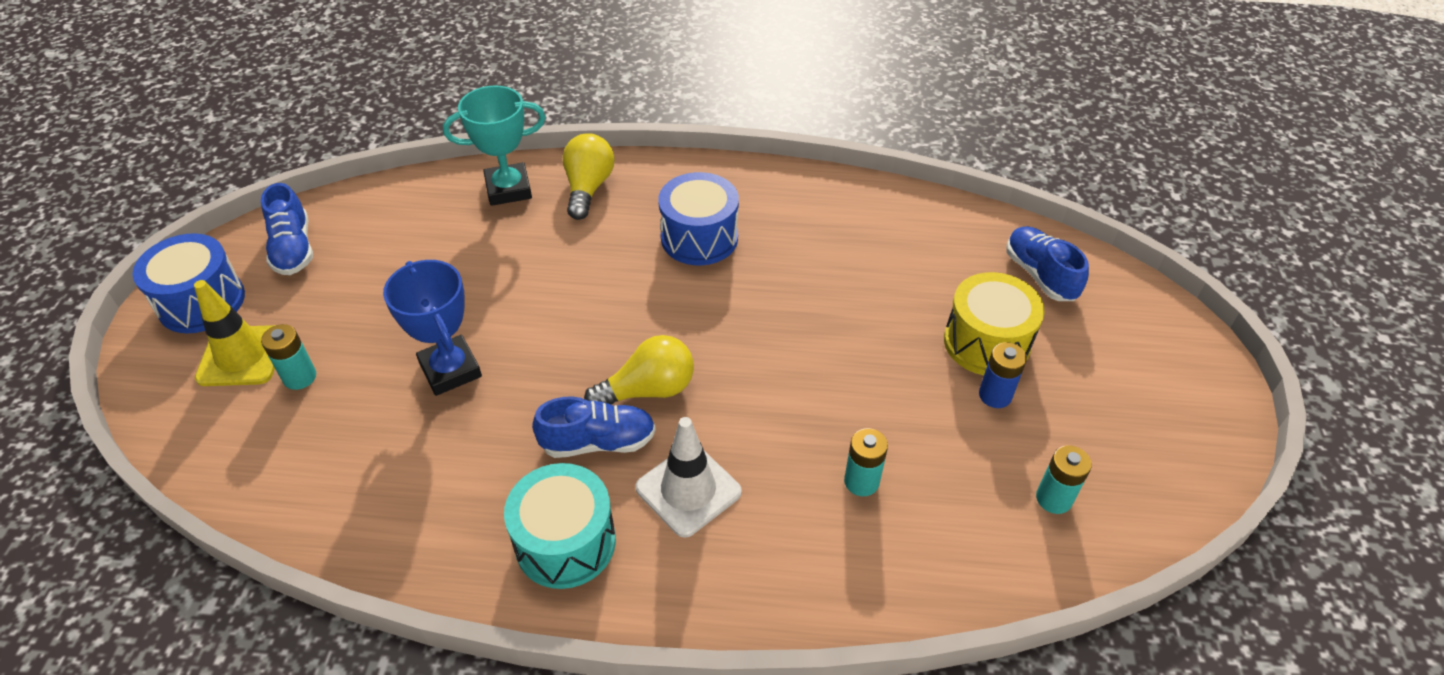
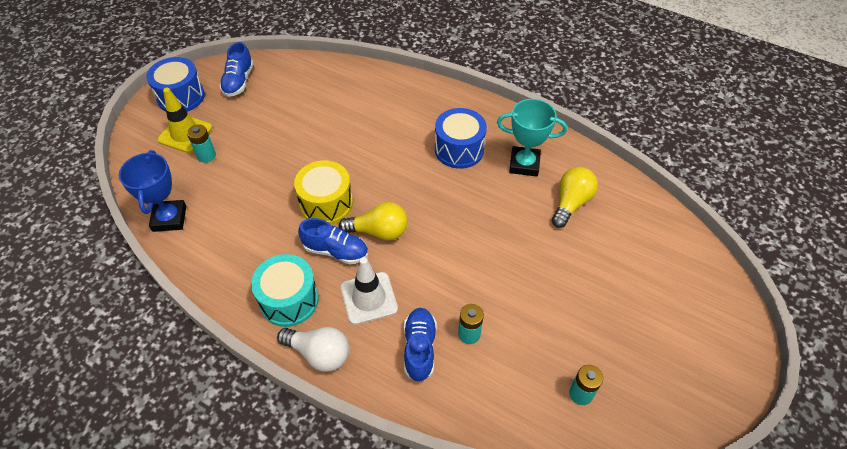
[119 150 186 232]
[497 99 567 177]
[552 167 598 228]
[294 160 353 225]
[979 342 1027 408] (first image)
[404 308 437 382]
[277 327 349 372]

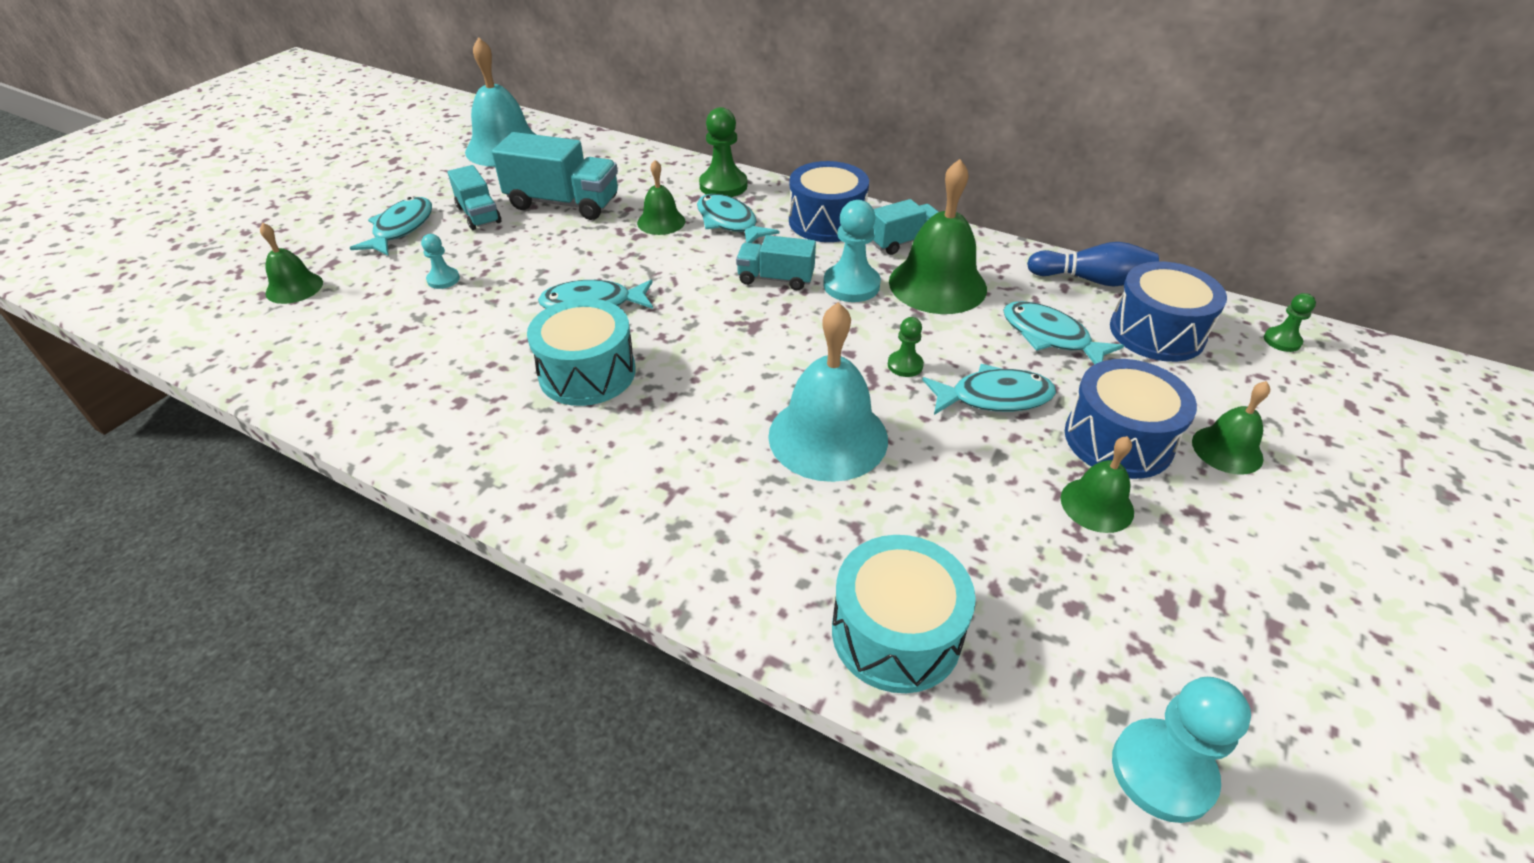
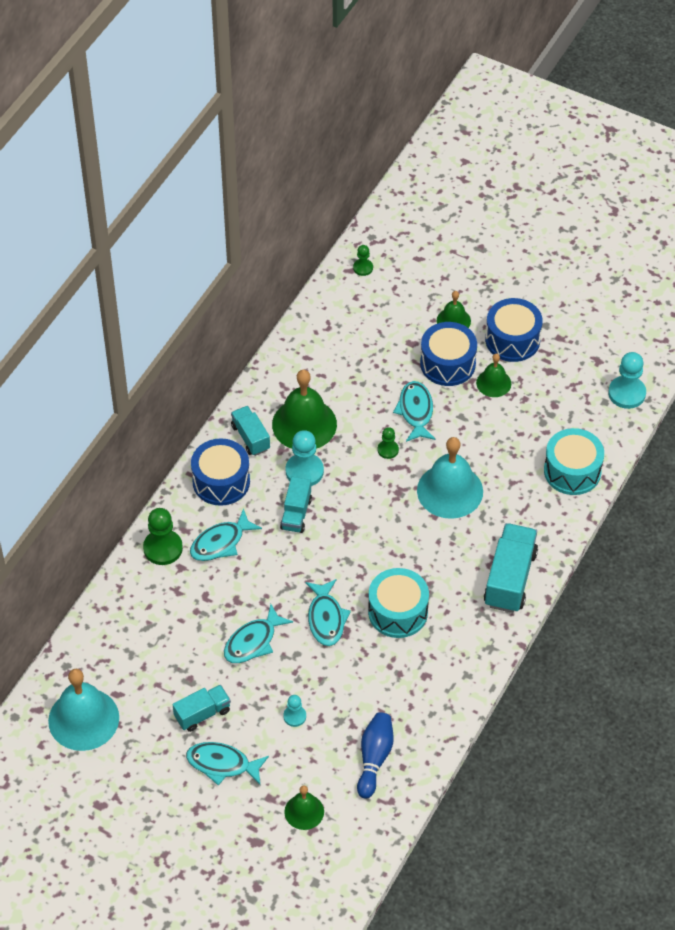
[484 523 538 613]
[637 160 685 235] (first image)
[224 604 293 663]
[357 712 394 799]
[485 298 543 362]

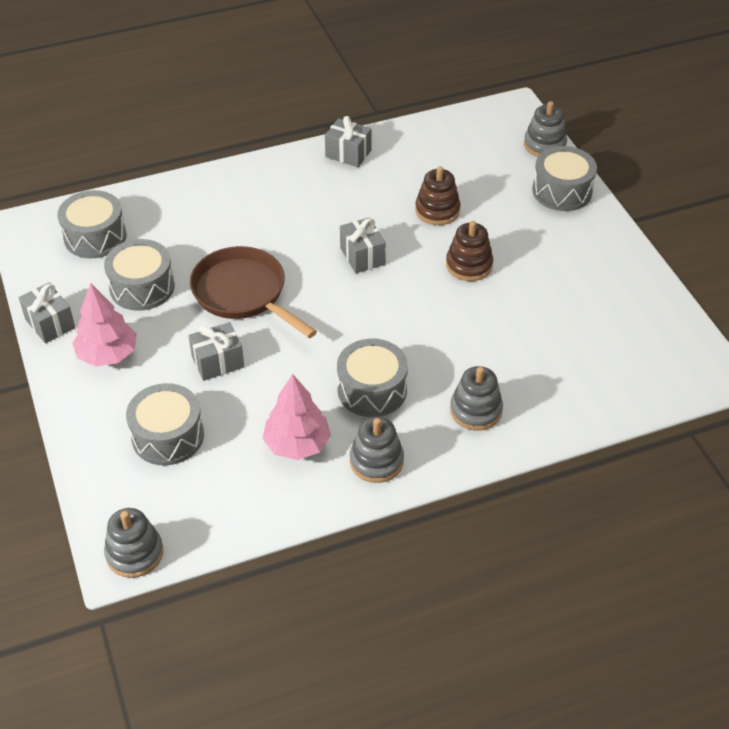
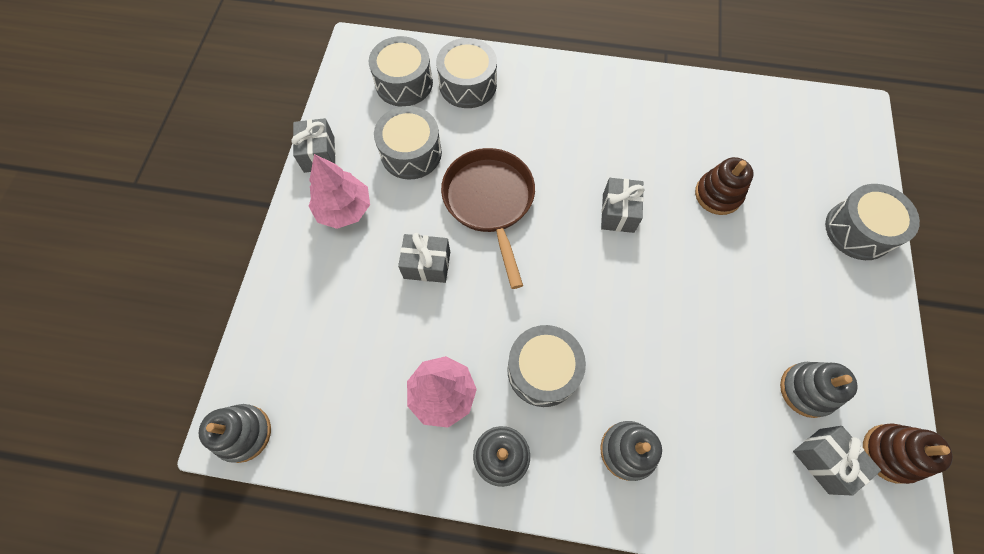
[436 38 497 108]
[793 426 881 496]
[863 423 953 484]
[780 362 858 418]

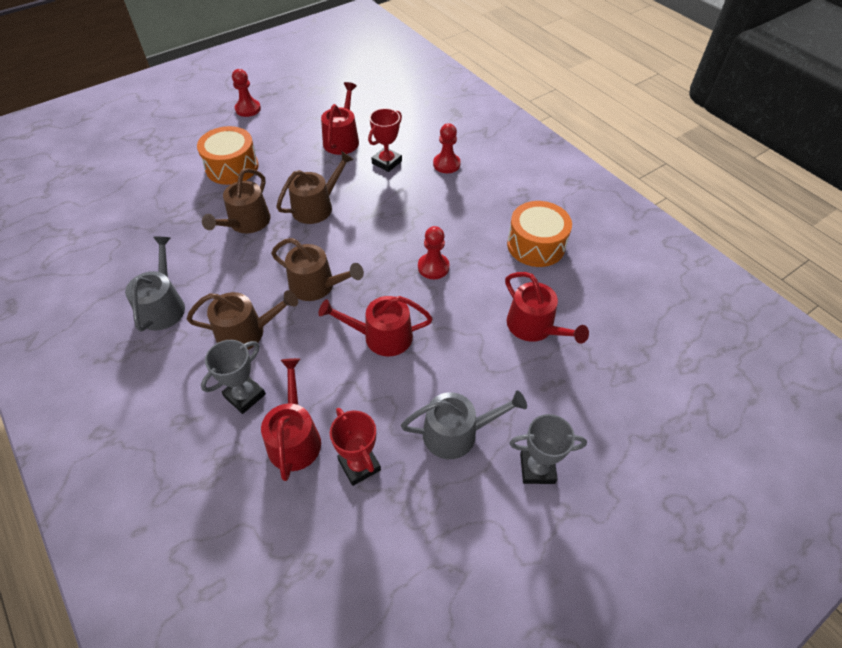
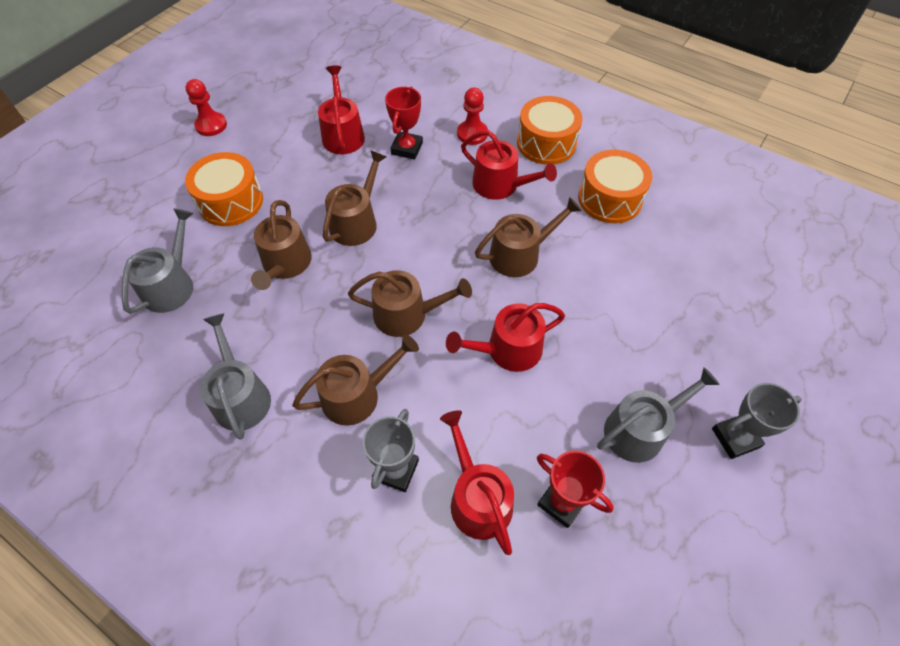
[475 197 582 277]
[461 130 557 200]
[122 209 194 314]
[517 96 582 165]

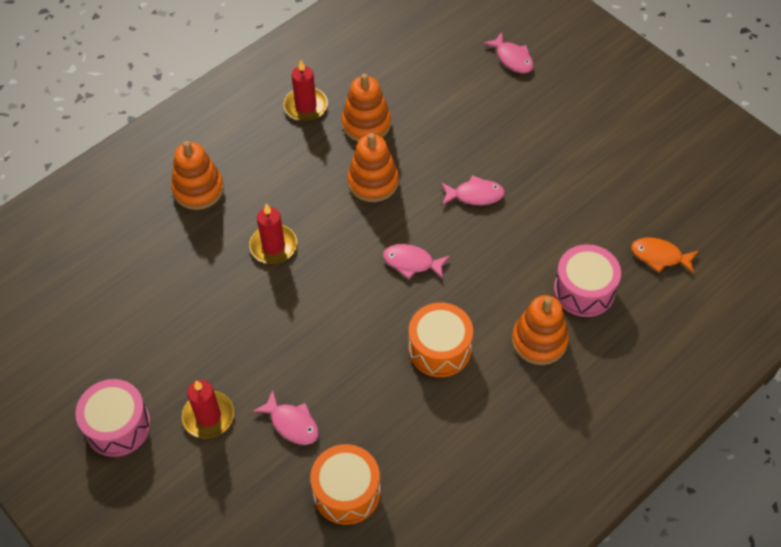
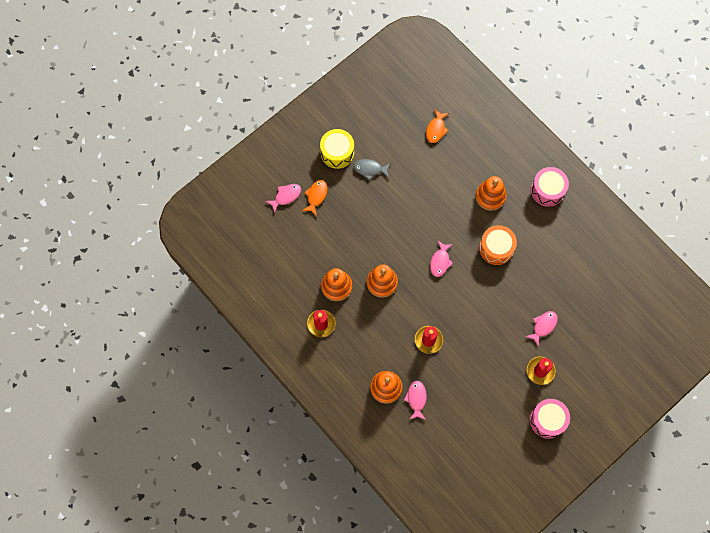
[310 444 381 525] (first image)
[404 381 427 420]
[531 167 569 207]
[302 180 327 216]
[320 129 354 169]
[353 159 391 180]

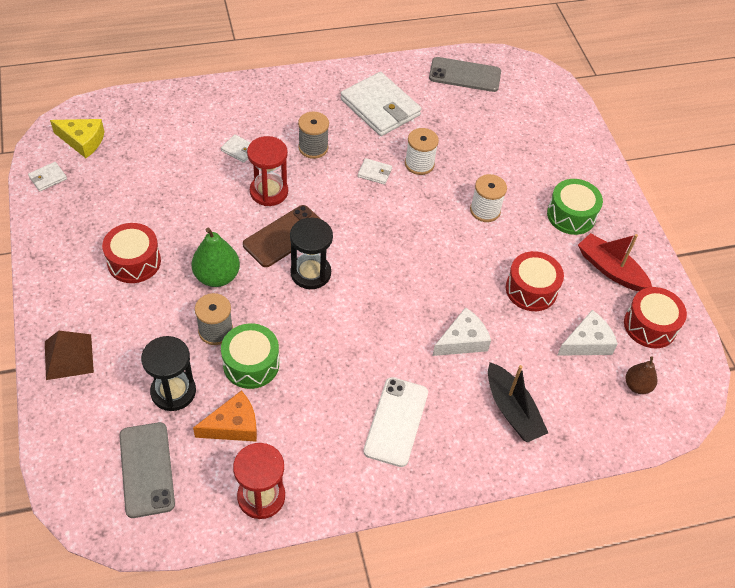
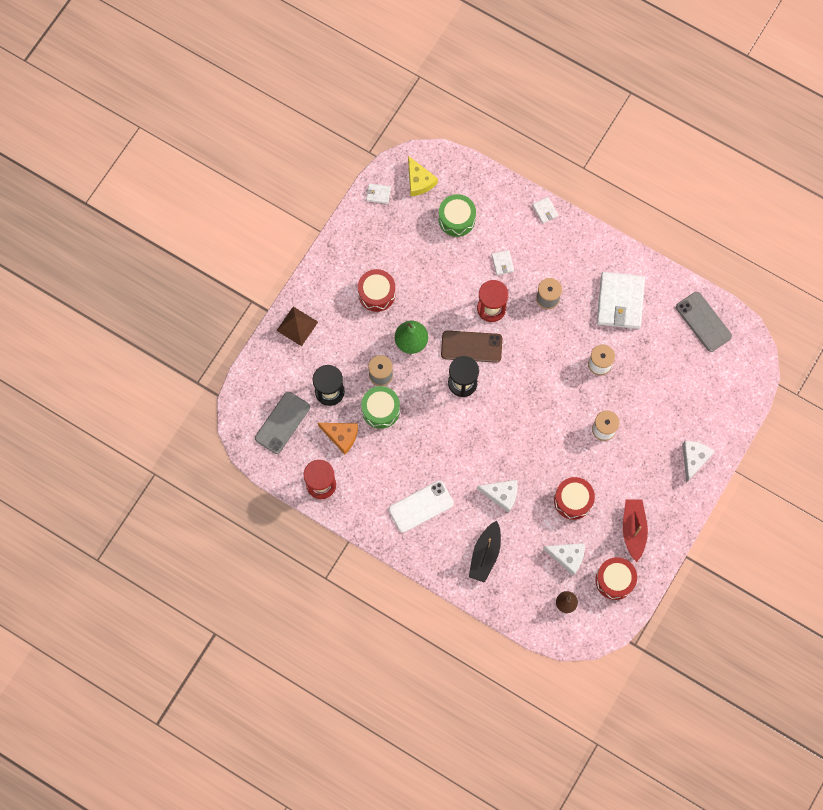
[532 197 558 224]
[439 194 476 237]
[682 441 715 483]

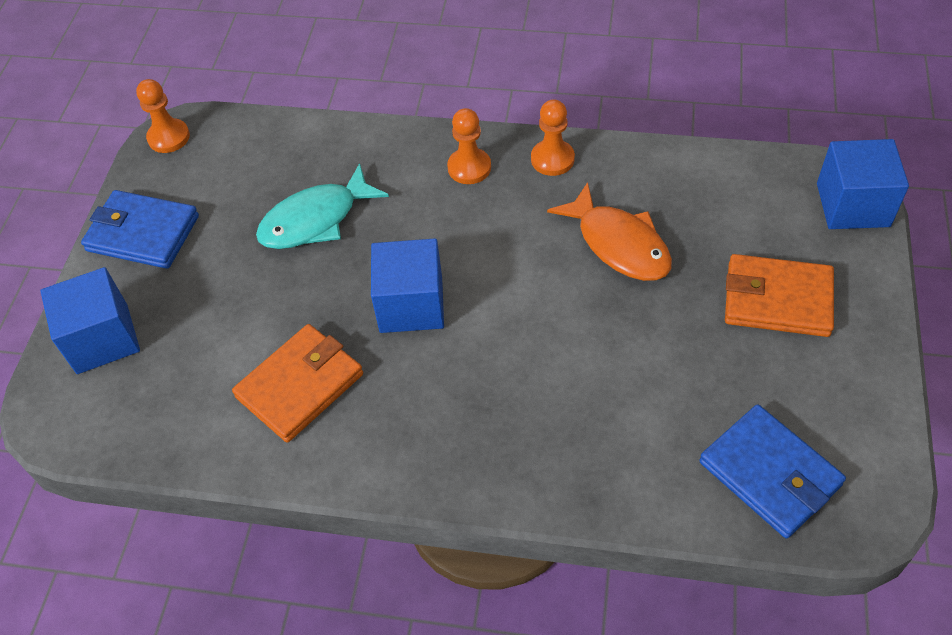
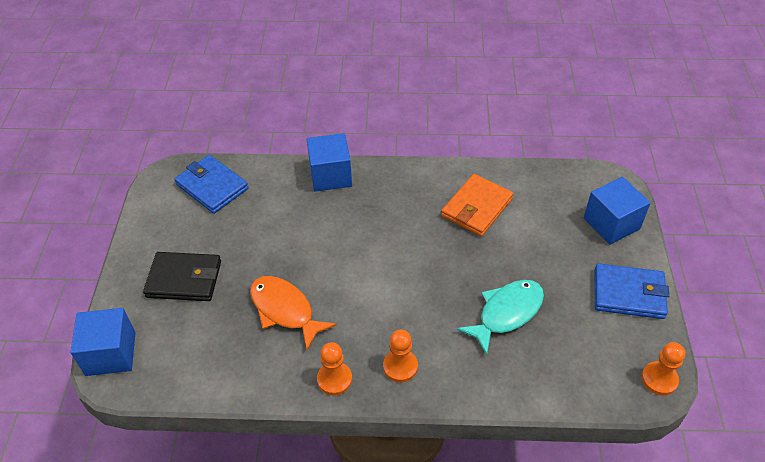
[307 133 352 192]
[143 252 221 301]

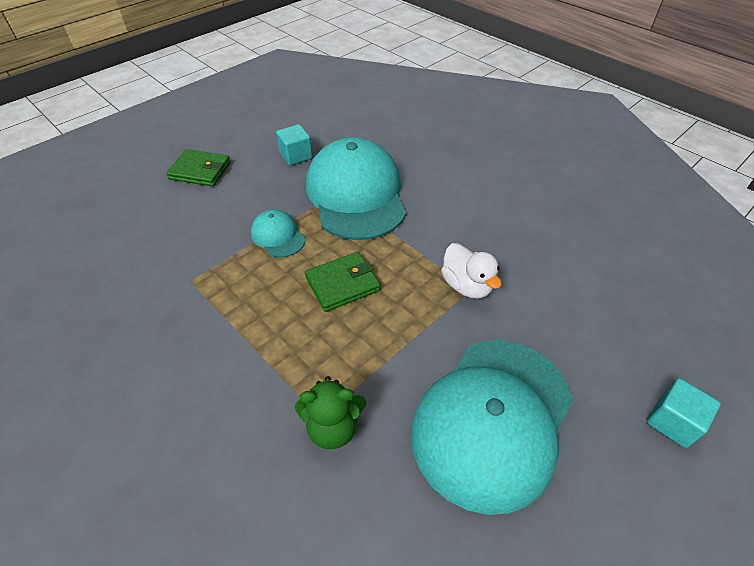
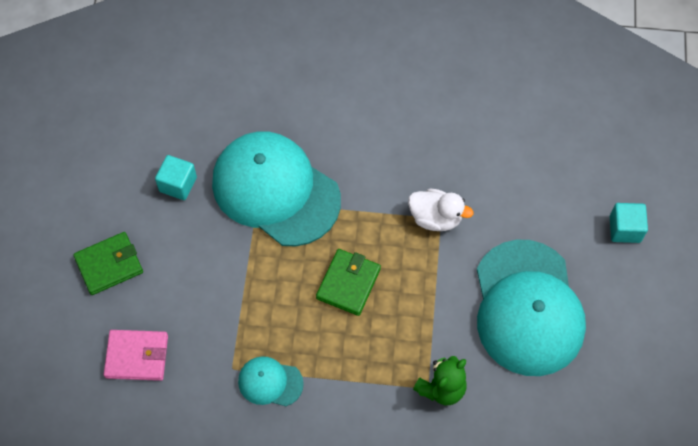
[238 356 304 406]
[104 330 168 381]

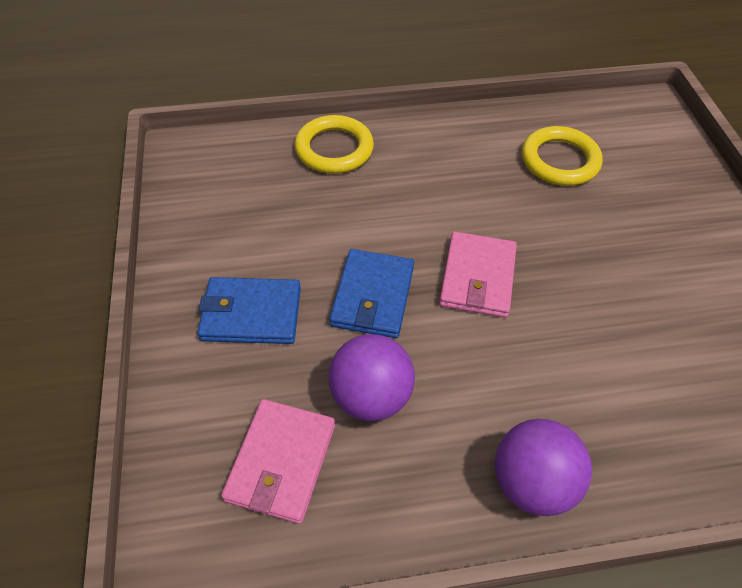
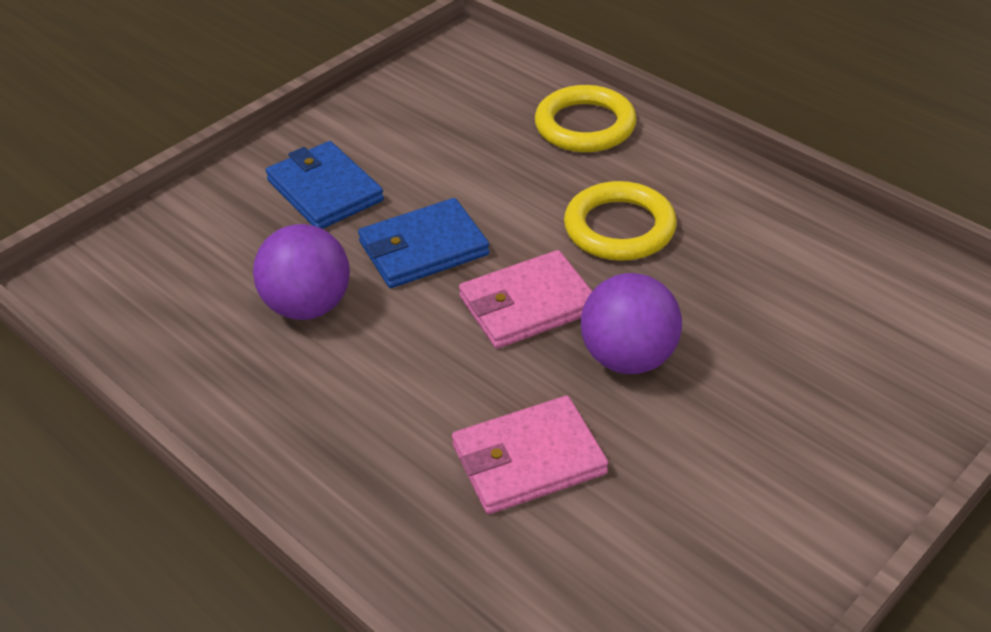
[452 396 608 514]
[580 273 682 374]
[564 181 677 261]

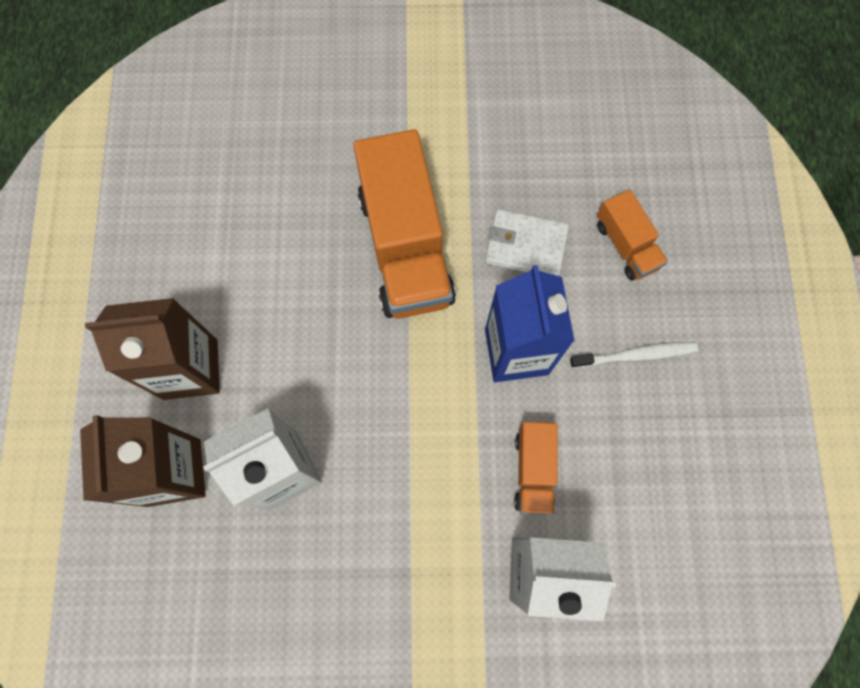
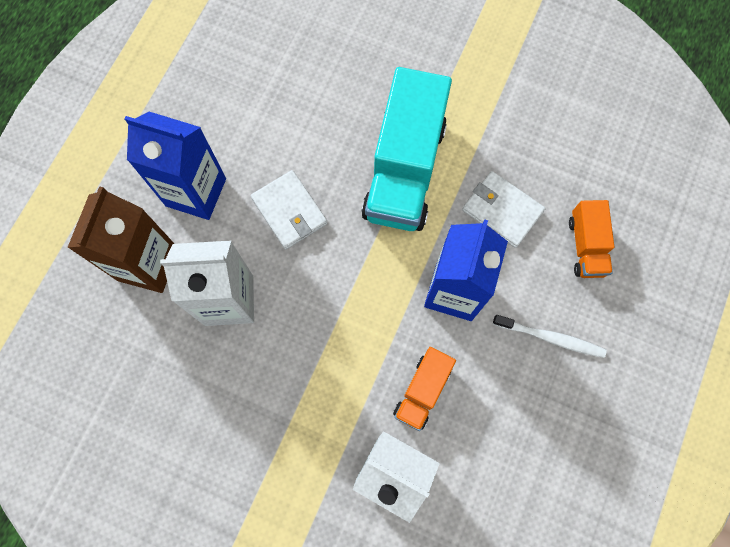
[124 112 226 220]
[361 67 452 231]
[251 170 328 249]

